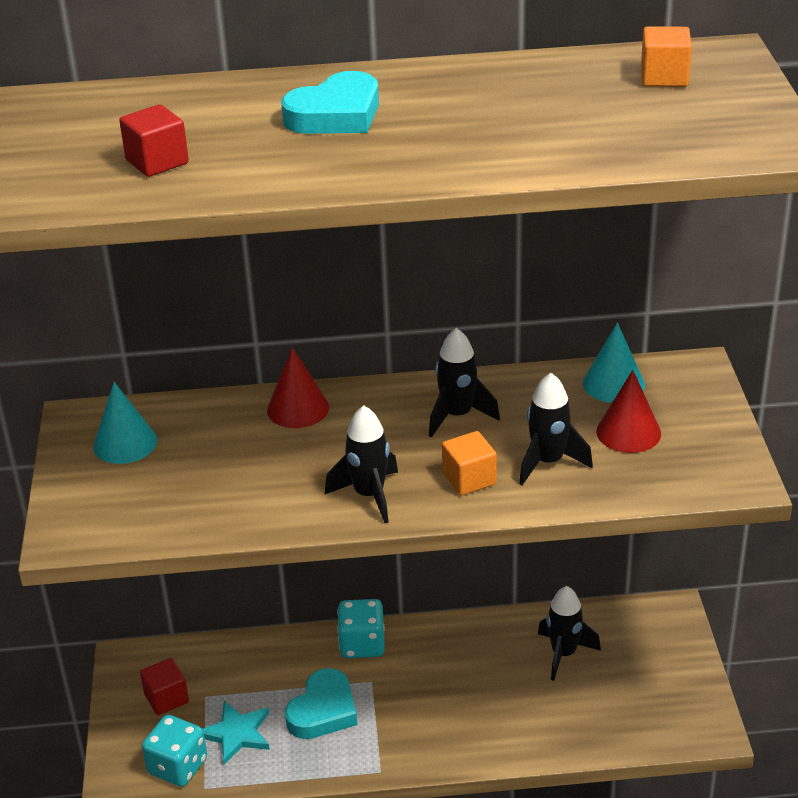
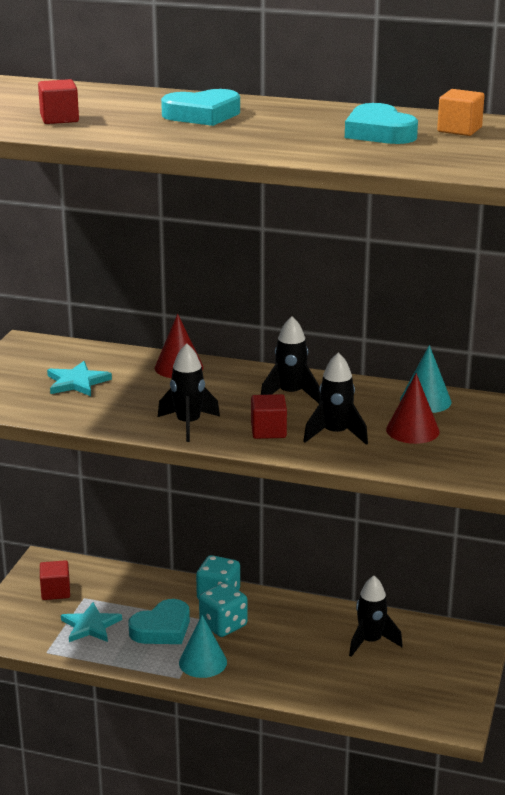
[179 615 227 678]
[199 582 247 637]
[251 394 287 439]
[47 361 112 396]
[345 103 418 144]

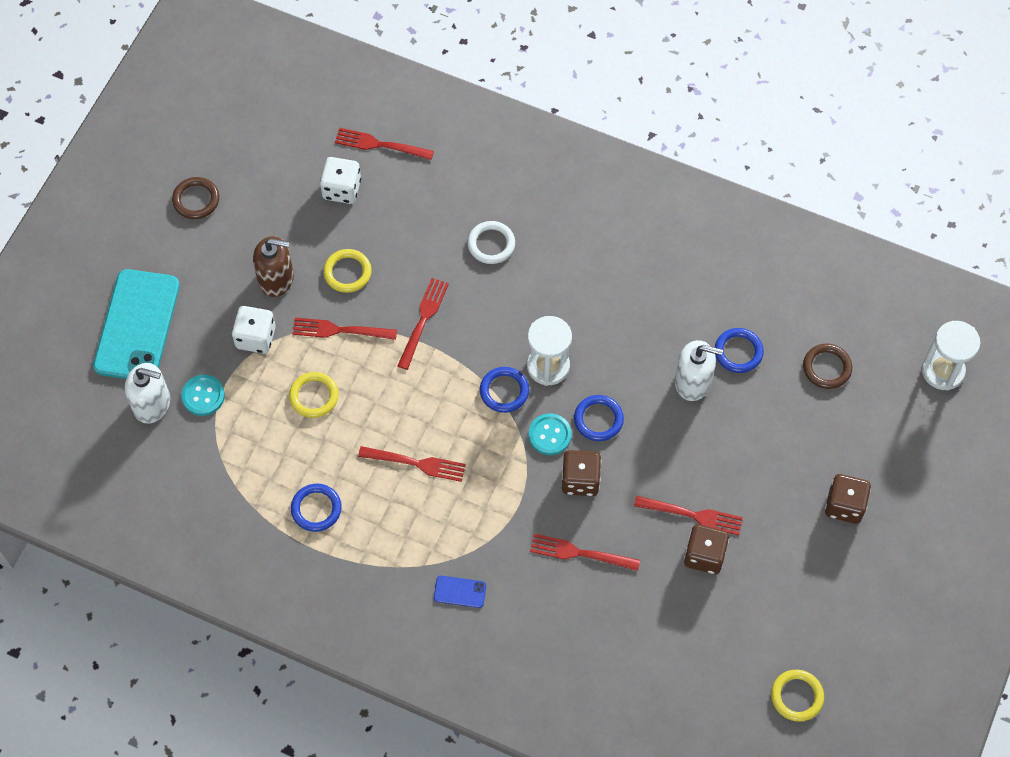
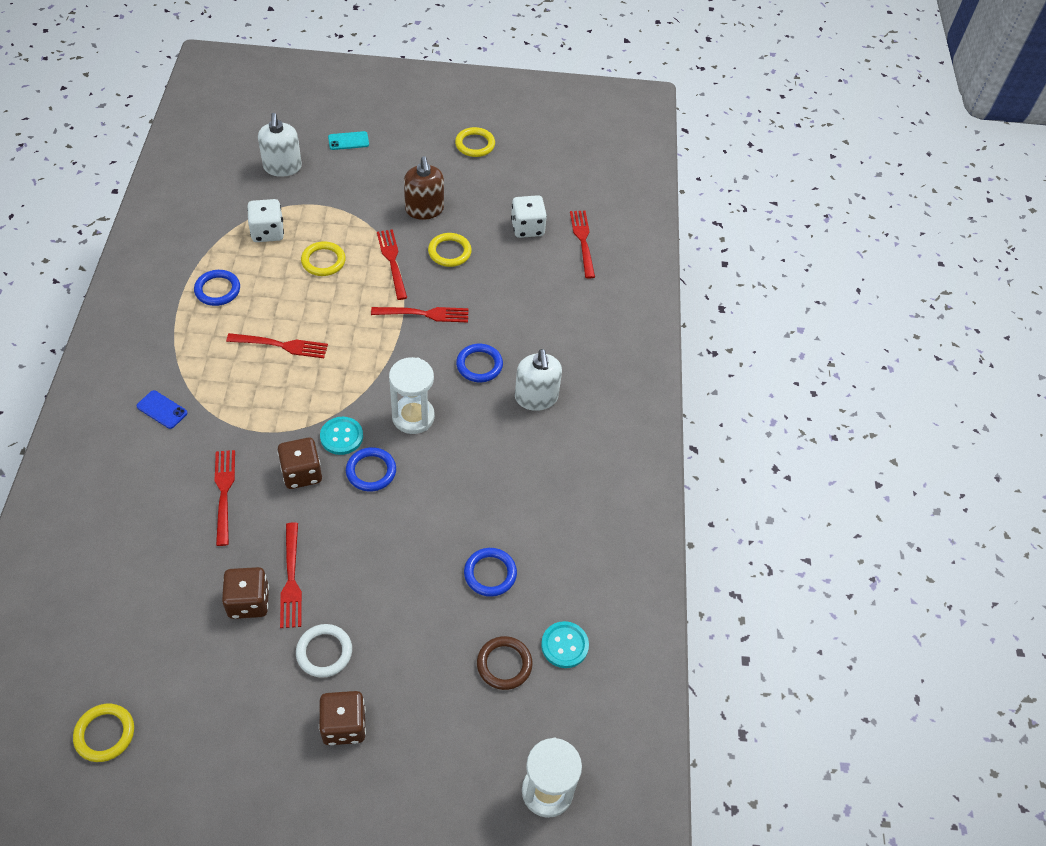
[328 131 369 150]
[455 127 495 157]
[541 621 589 668]
[247 199 284 242]
[226 333 328 358]
[136 390 187 429]
[296 624 352 678]
[456 344 503 382]
[515 349 562 411]

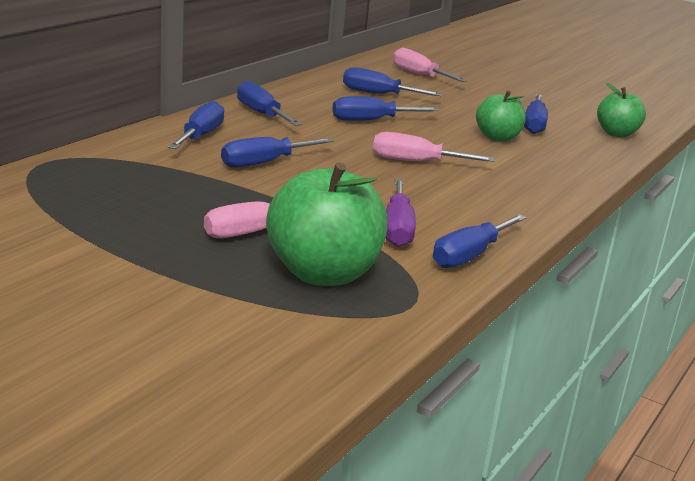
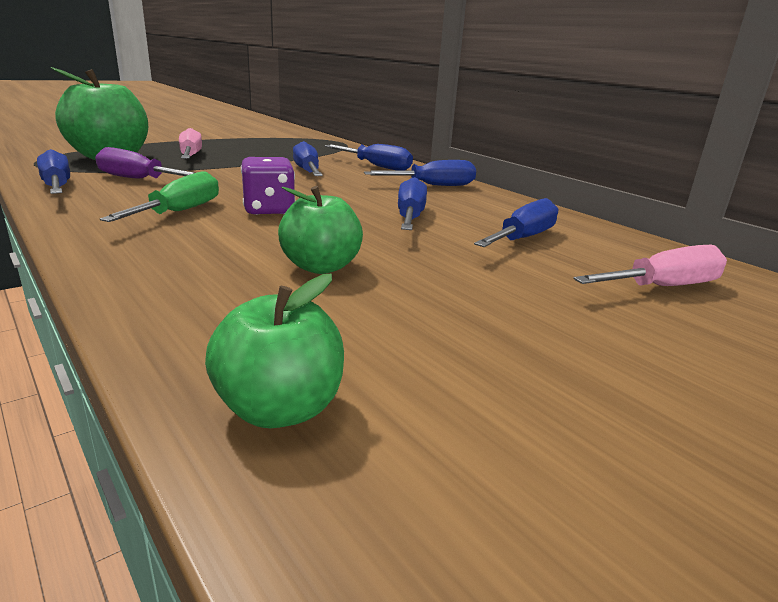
[241 157 295 215]
[524 94 548 134] (first image)
[100 171 219 222]

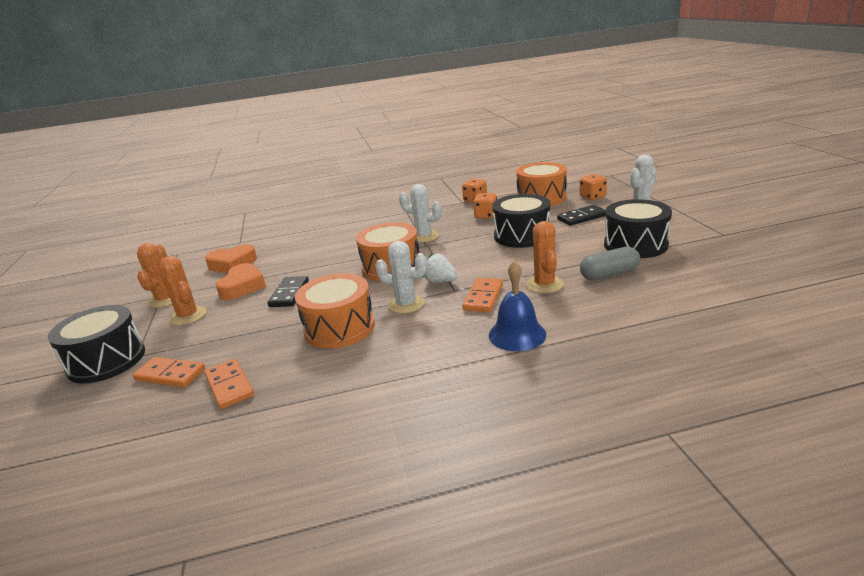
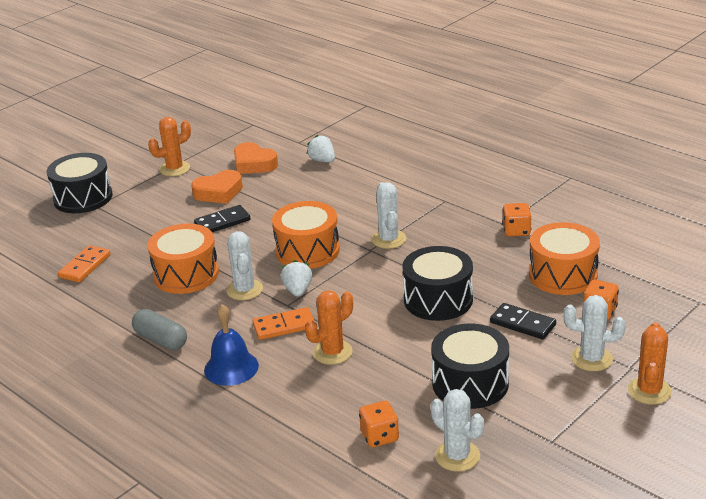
[132 357 205 388] (first image)
[628 322 672 405]
[359 401 399 448]
[132 309 187 350]
[307 135 335 162]
[430 389 484 472]

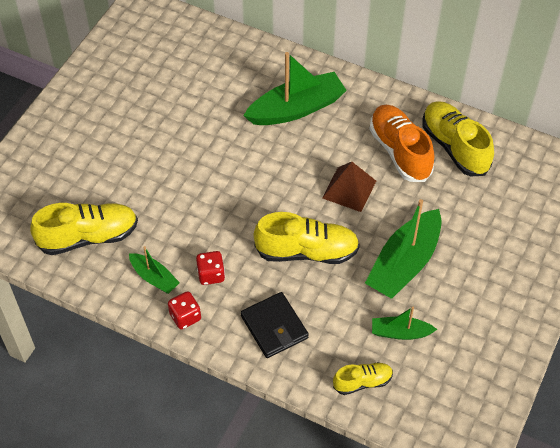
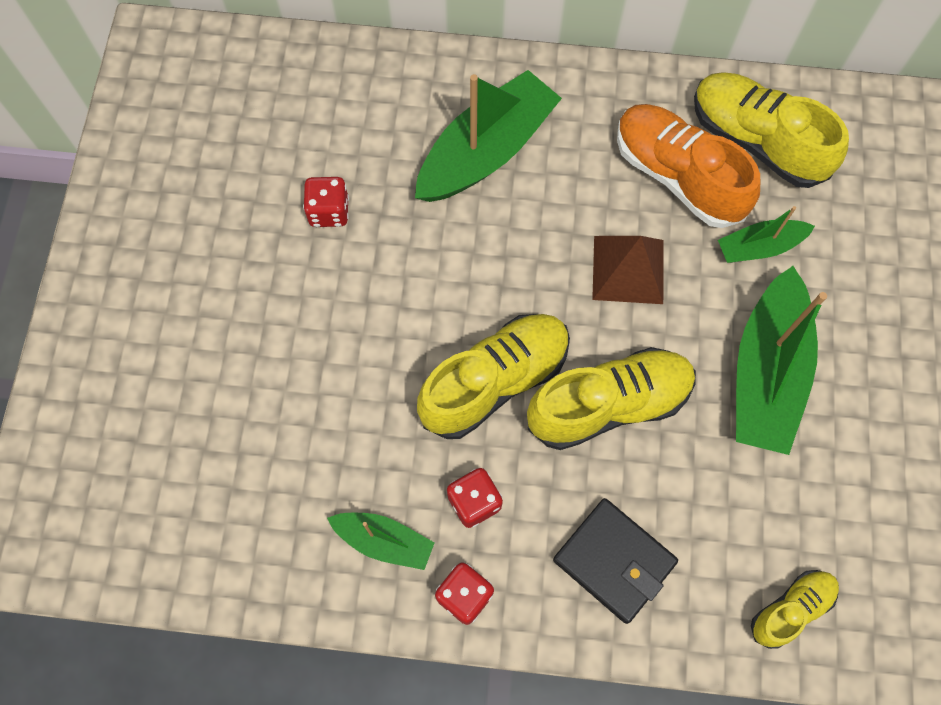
[417 314 570 439]
[718 206 815 263]
[303 177 349 227]

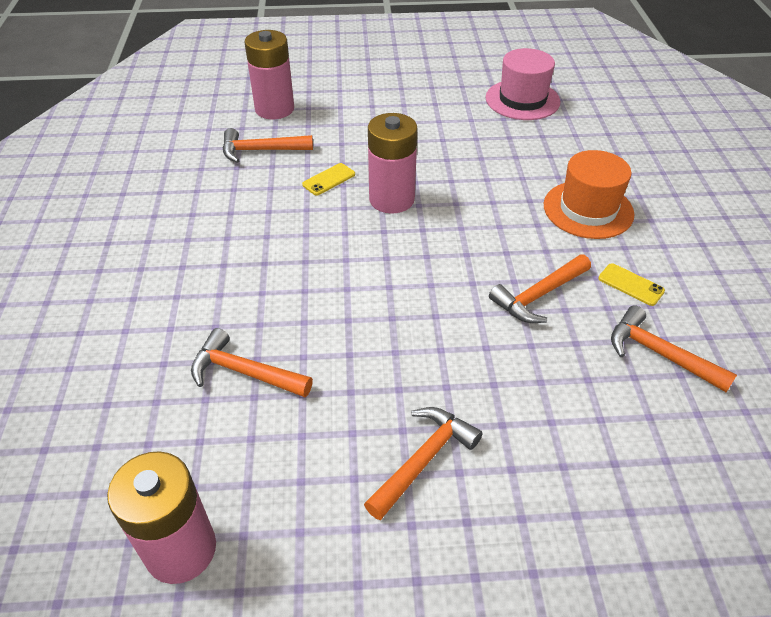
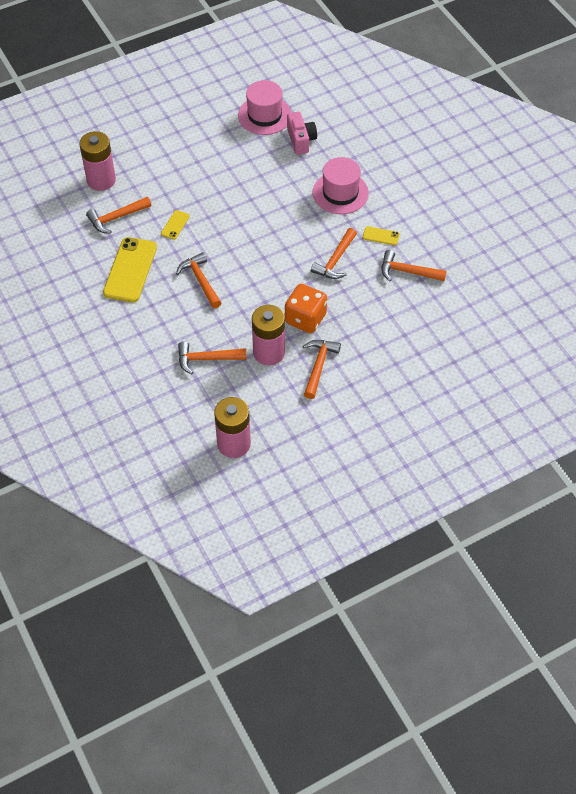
[252 305 285 365]
[313 157 369 214]
[103 237 157 302]
[176 252 221 308]
[285 284 327 333]
[287 112 317 155]

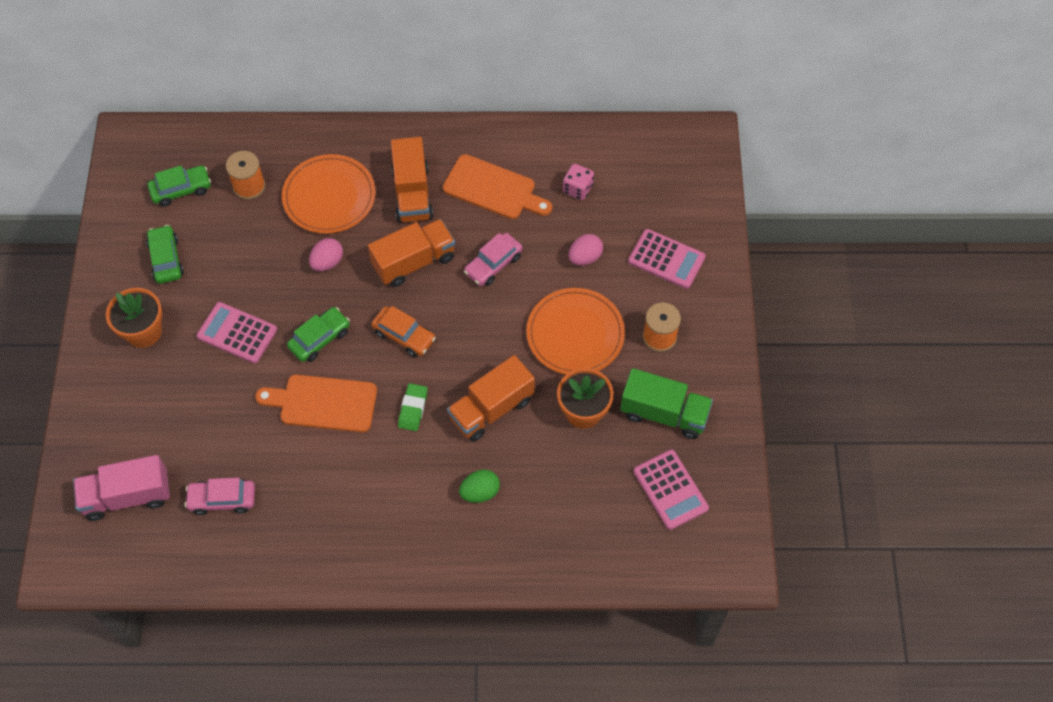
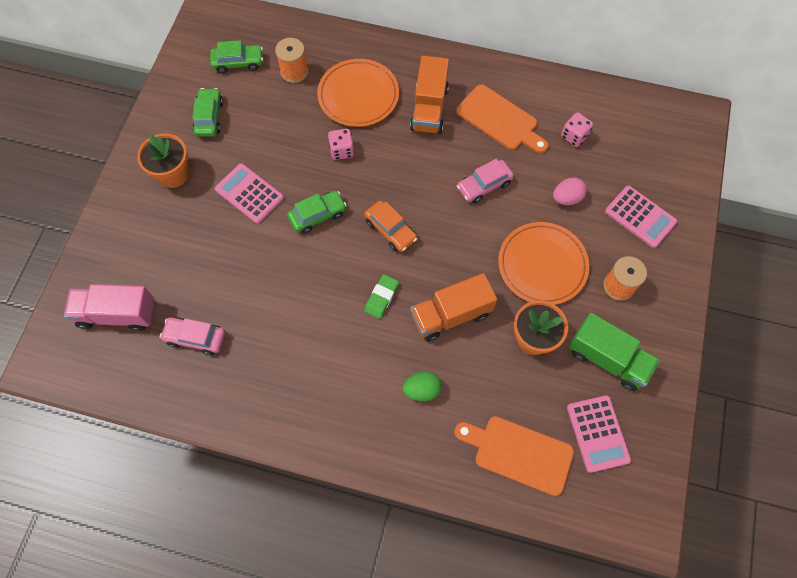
[454 416 574 496]
[328 129 354 160]
[368 219 455 287] (first image)

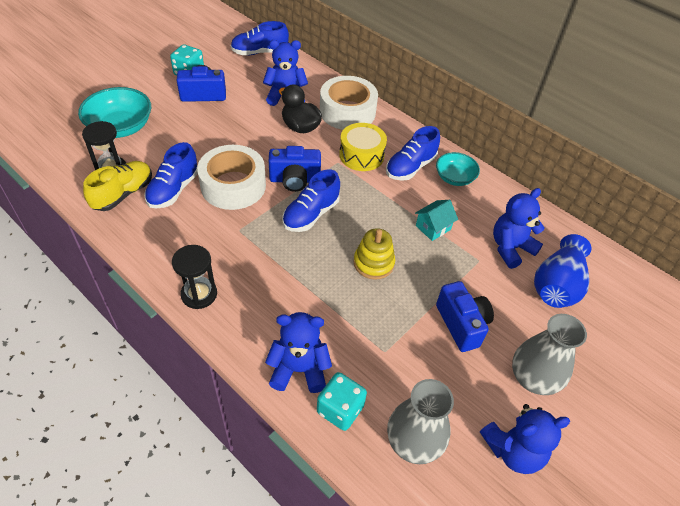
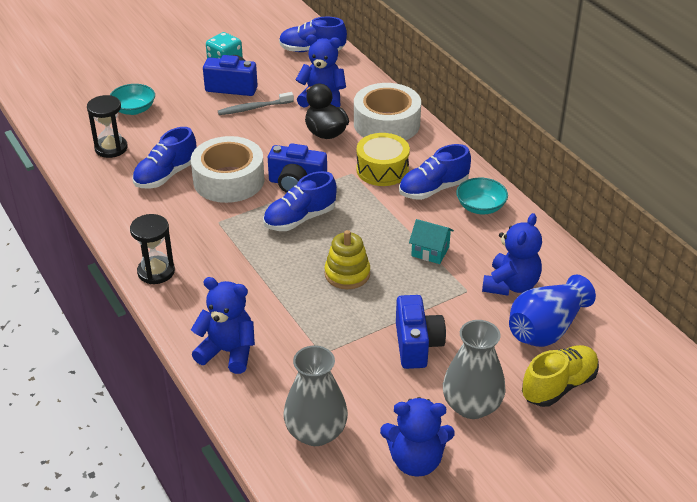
[110 84 155 115]
[522 345 599 407]
[317 372 367 431] (first image)
[409 219 454 264]
[482 213 542 296]
[218 92 294 115]

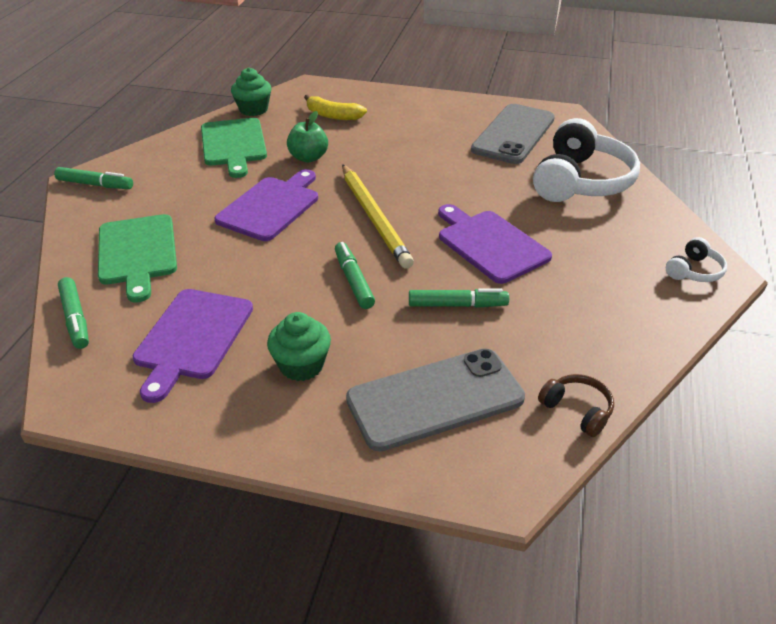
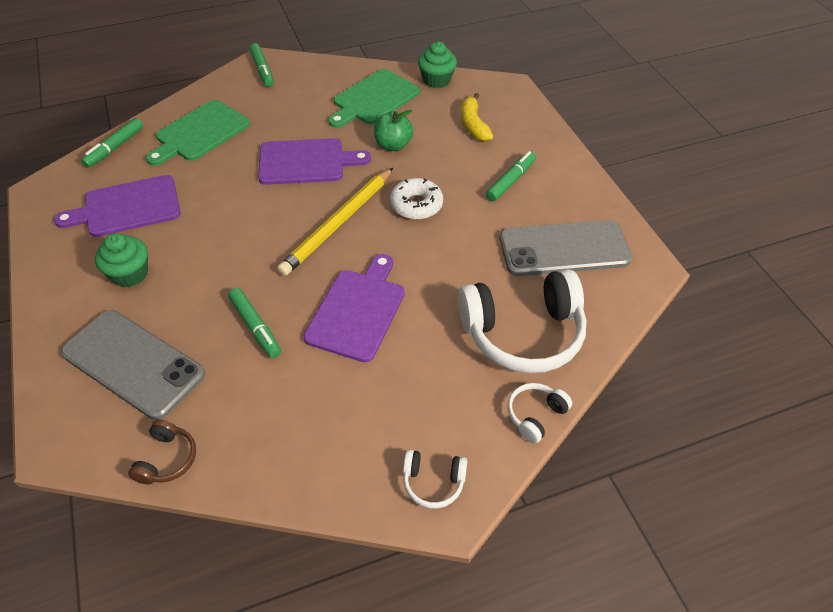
[486 151 536 202]
[390 178 443 220]
[508 383 572 443]

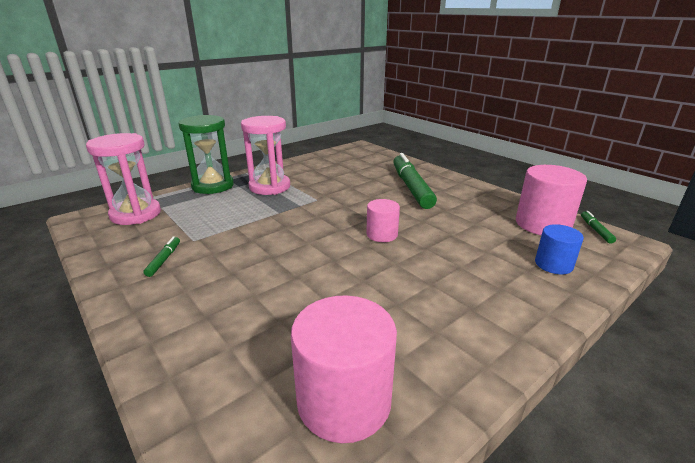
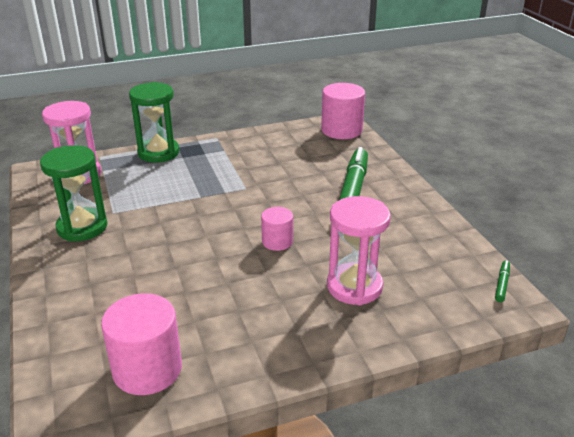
[40 145 107 241]
[327 196 391 305]
[321 83 365 139]
[535 224 584 275] (first image)

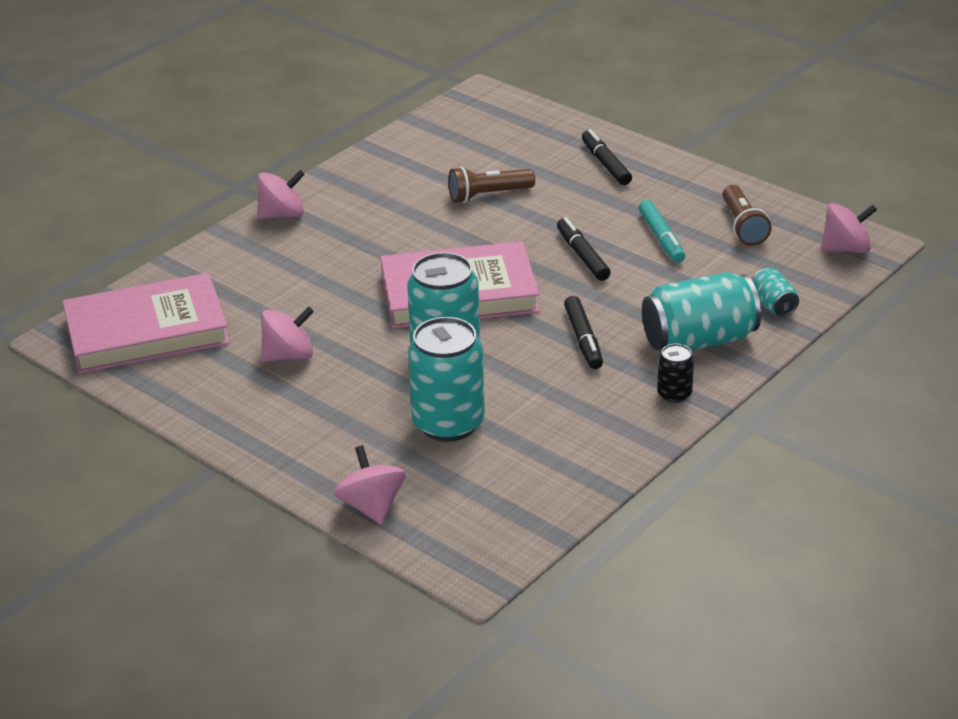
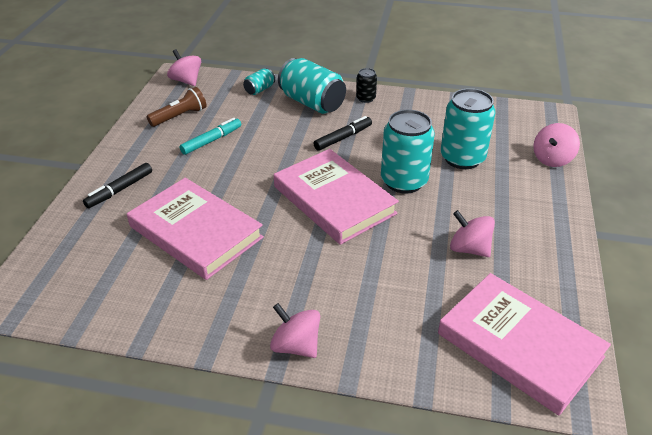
[127 178 264 280]
[557 217 611 281] (first image)

